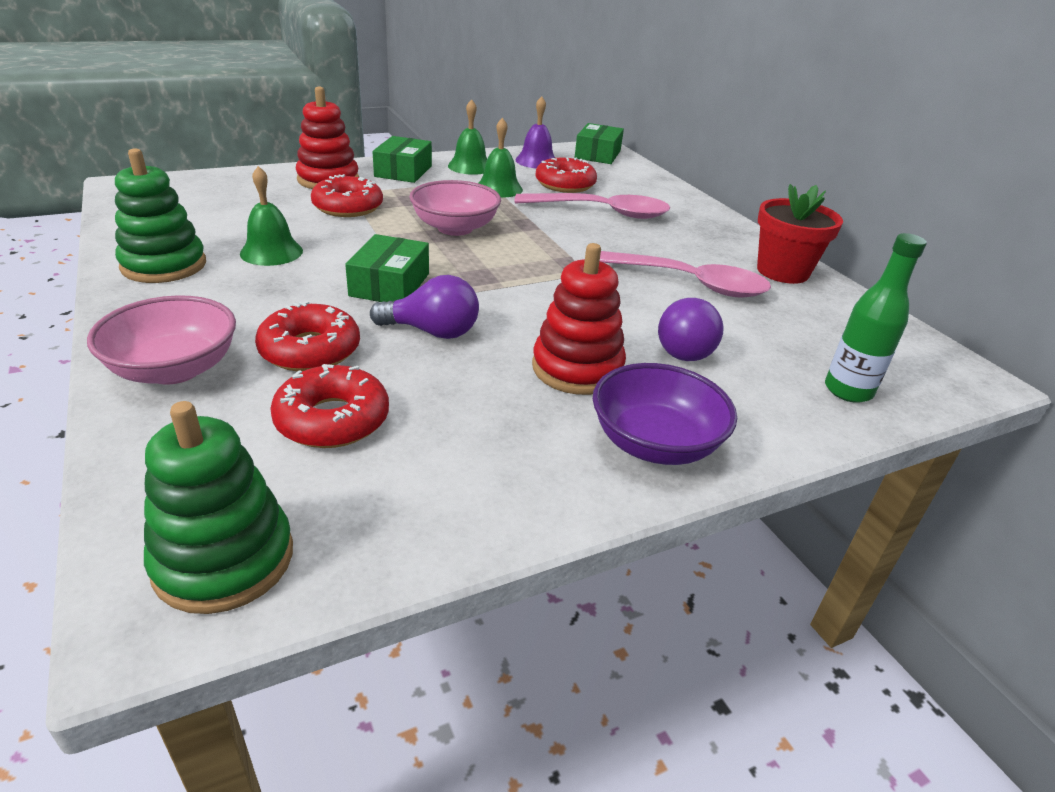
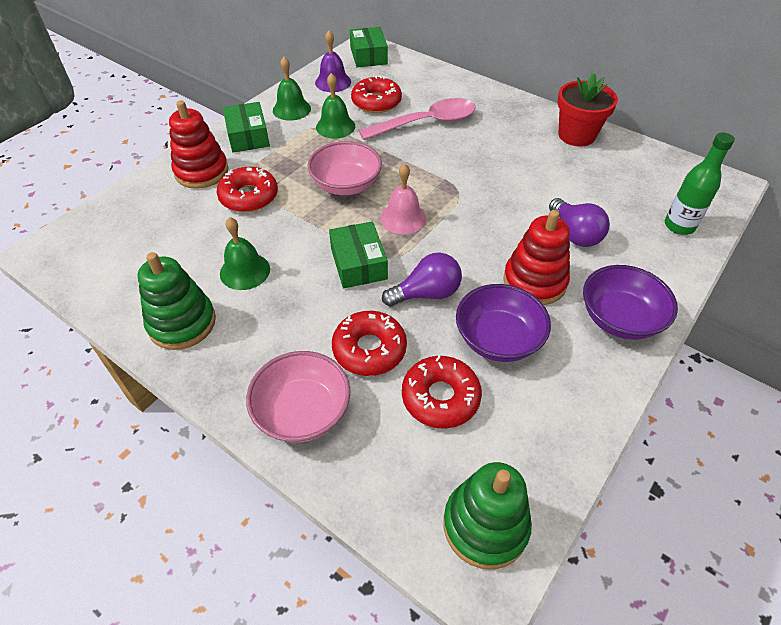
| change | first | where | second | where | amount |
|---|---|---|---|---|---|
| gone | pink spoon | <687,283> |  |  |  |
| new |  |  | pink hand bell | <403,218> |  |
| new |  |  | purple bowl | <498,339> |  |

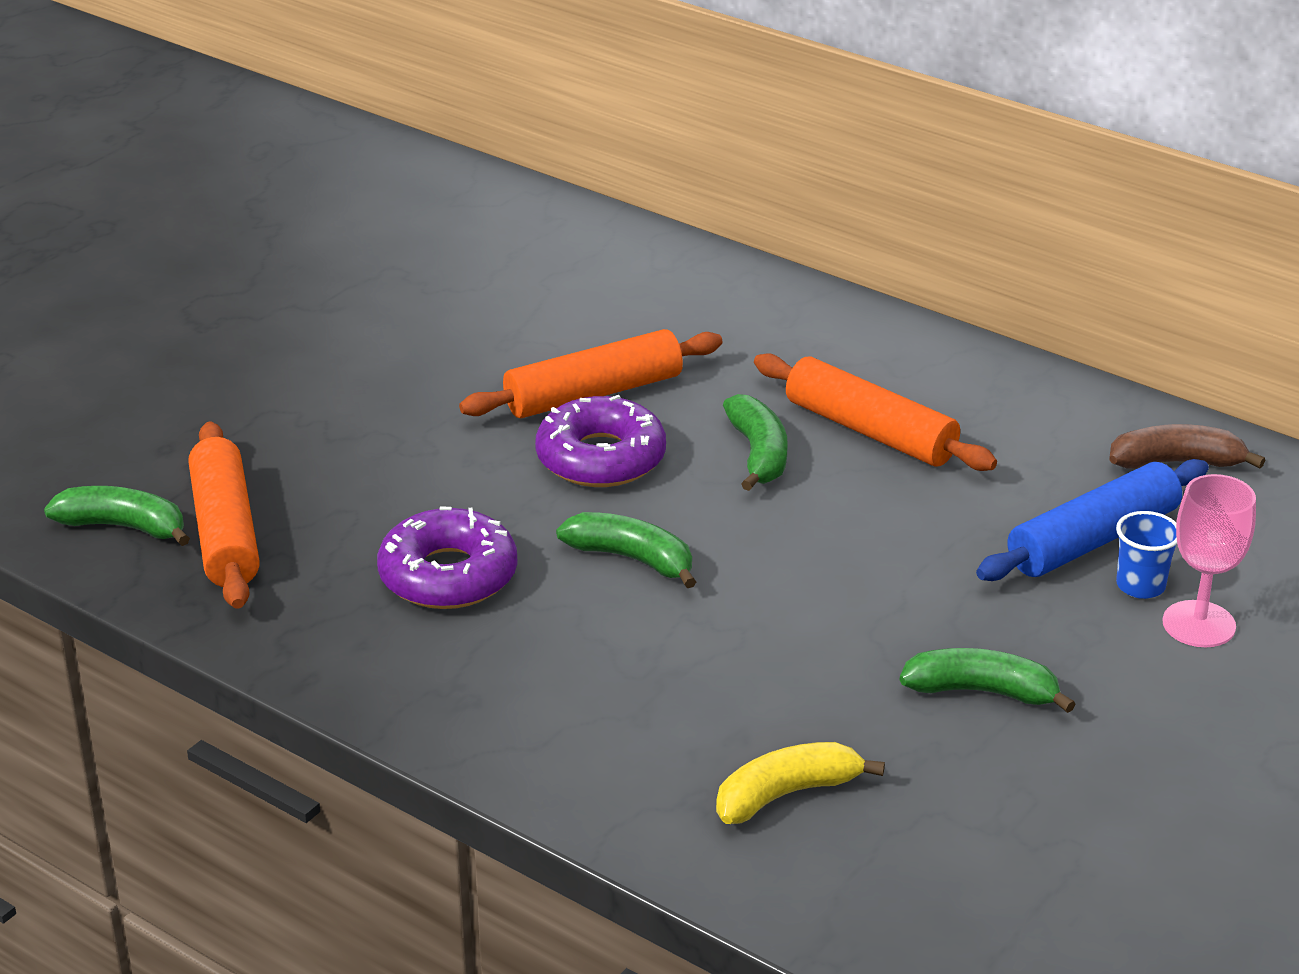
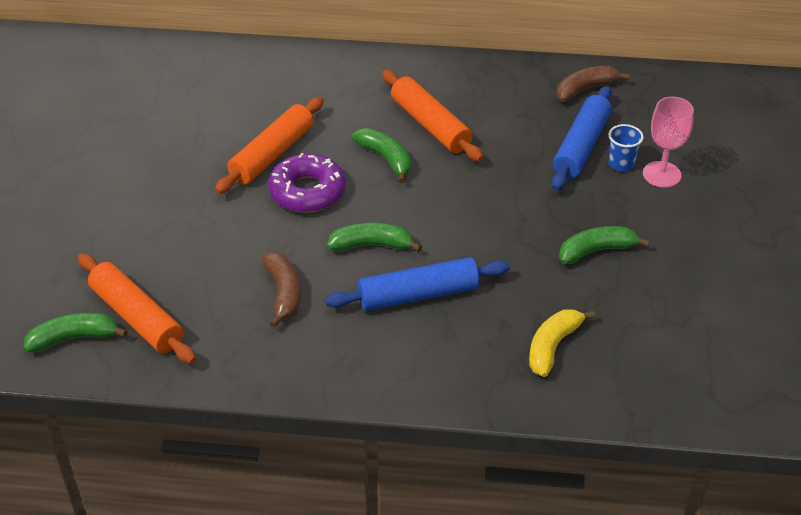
| change | first | where | second | where | amount |
|---|---|---|---|---|---|
| swapped | purple donut | <448,575> | russet banana fruit | <284,294> |  |
| rotated | bright orange dough roller | <870,431> |  | <430,125> | 45 degrees clockwise |
| new |  |  | blue dough roller | <418,295> |  |

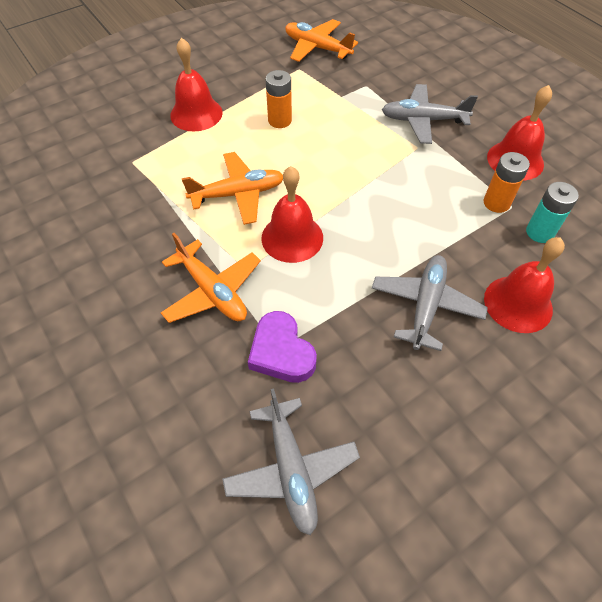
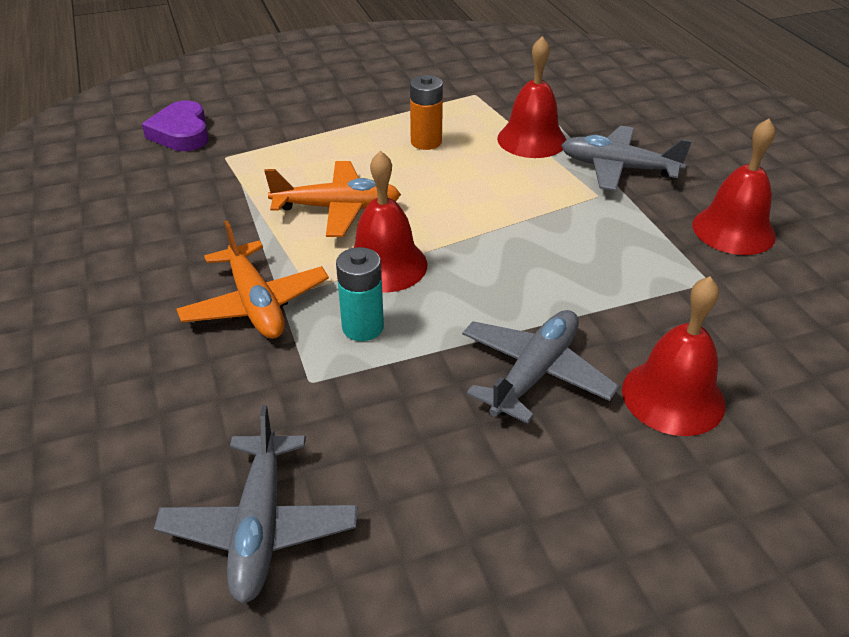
| change | first | where | second | where | amount |
|---|---|---|---|---|---|
| shifted | red hand bell | <196,114> |  | <531,139> |  |
| shifted | purple love heart | <281,352> |  | <181,133> |  |
| gone | bright orange aeroplane | <317,48> |  |  |  |
| gone | bright orange battery | <496,203> |  |  |  |
| shifted | aqua battery | <539,232> |  | <363,327> |  |

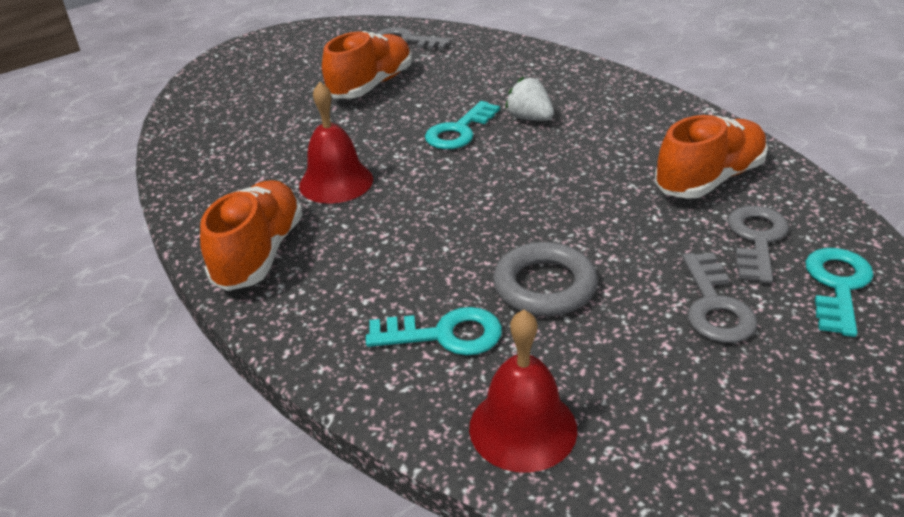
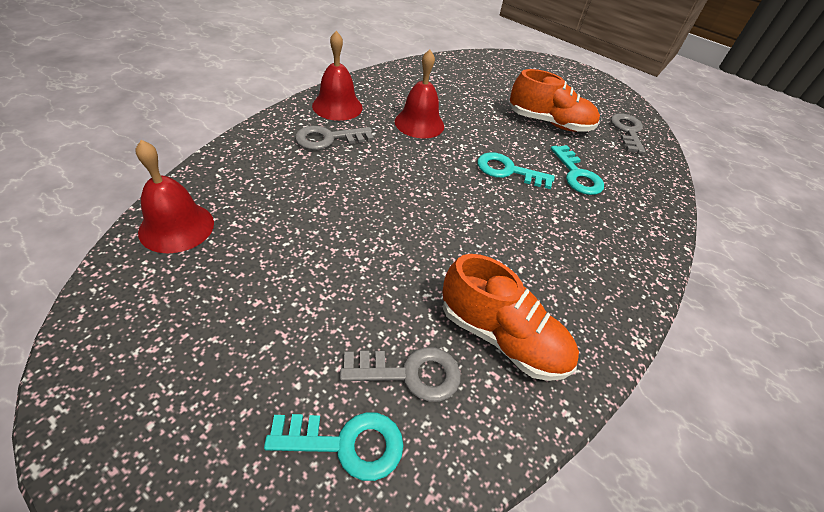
| change | first | where | second | where | amount |
|---|---|---|---|---|---|
| swapped | bright orange shoe | <259,253> | red hand bell | <337,106> |  |
| shifted | aqua door key | <444,334> |  | <577,175> |  |
| gone | gray hoop | <544,286> |  |  |  |
| gone | snow-white strawberry | <530,118> |  |  |  |
| shifted | gray door key | <715,306> |  | <328,139> |  |

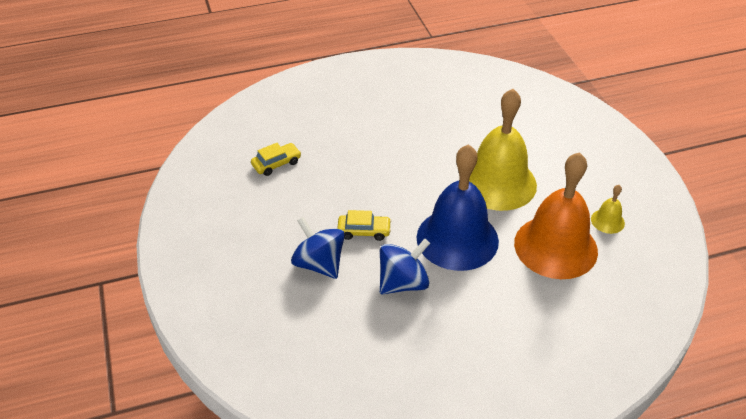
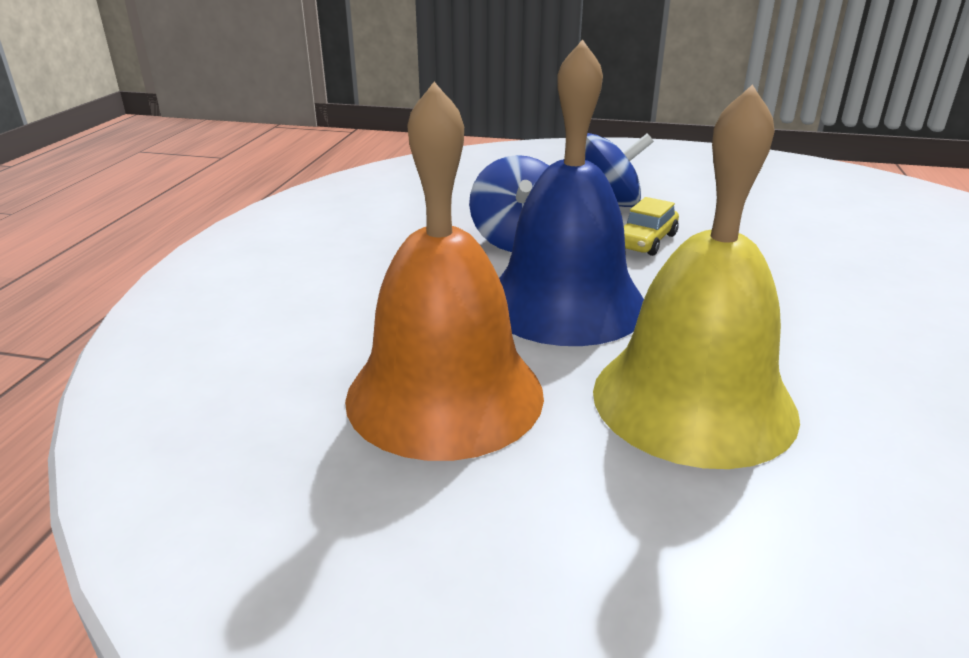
| change | first | where | second | where | amount |
|---|---|---|---|---|---|
| gone | bright yellow toy car | <276,163> |  |  |  |
| gone | bright yellow hand bell | <607,221> |  |  |  |

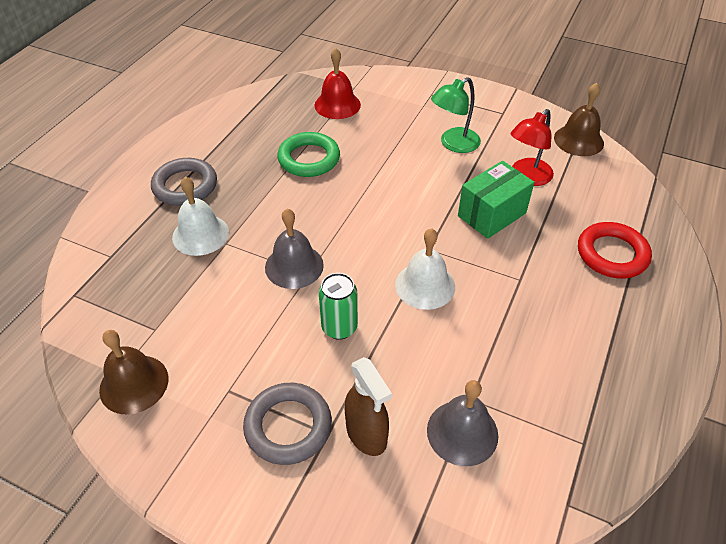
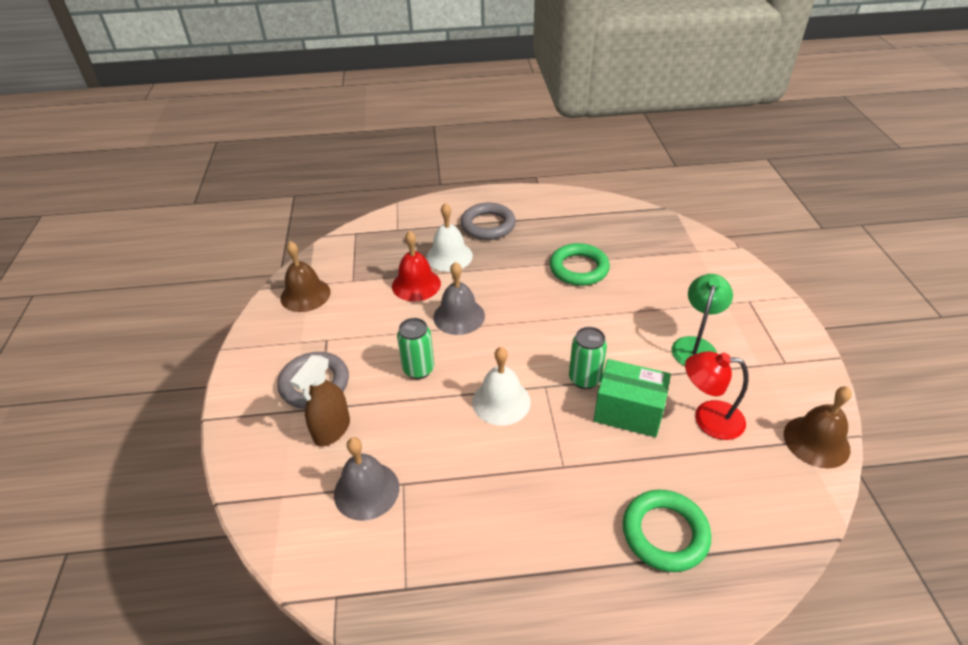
| change | first | where | second | where | amount |
|---|---|---|---|---|---|
| shifted | red hand bell | <337,105> |  | <416,284> |  |
| rotated | leaf-green desk lamp | <453,144> |  | <695,346> | 90 degrees clockwise |
| repainted | red hoop | <612,254> | leaf-green hoop | <665,533> |  |
| new |  |  | leaf-green soda can | <584,379> |  |

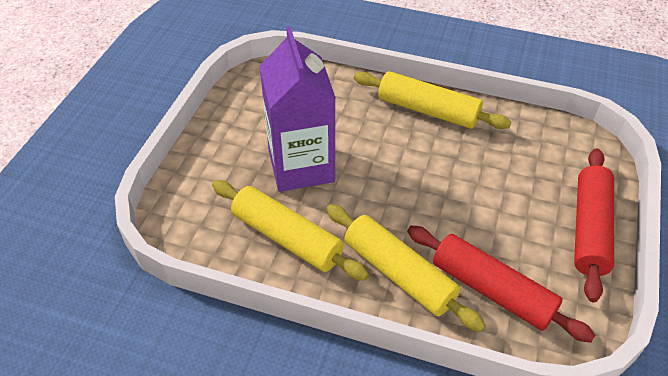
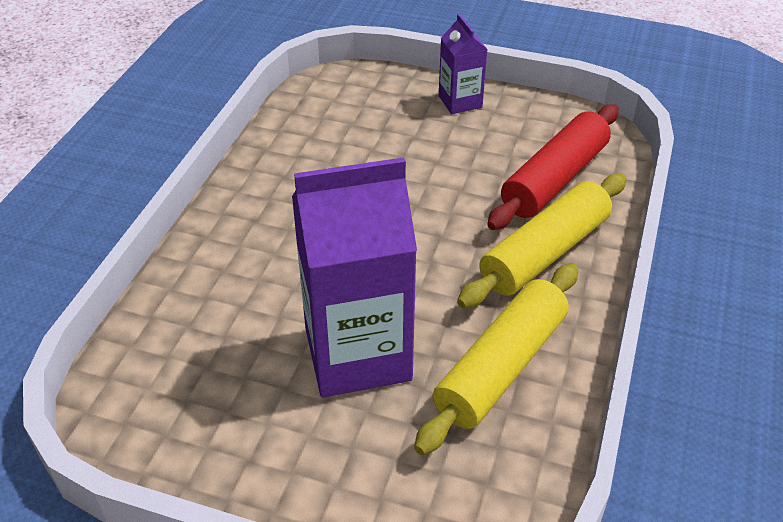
| change | first | where | second | where | amount |
|---|---|---|---|---|---|
| gone | bright yellow dough roller | <428,110> |  |  |  |
| swapped | red dough roller | <589,229> | purple carton | <460,102> |  |

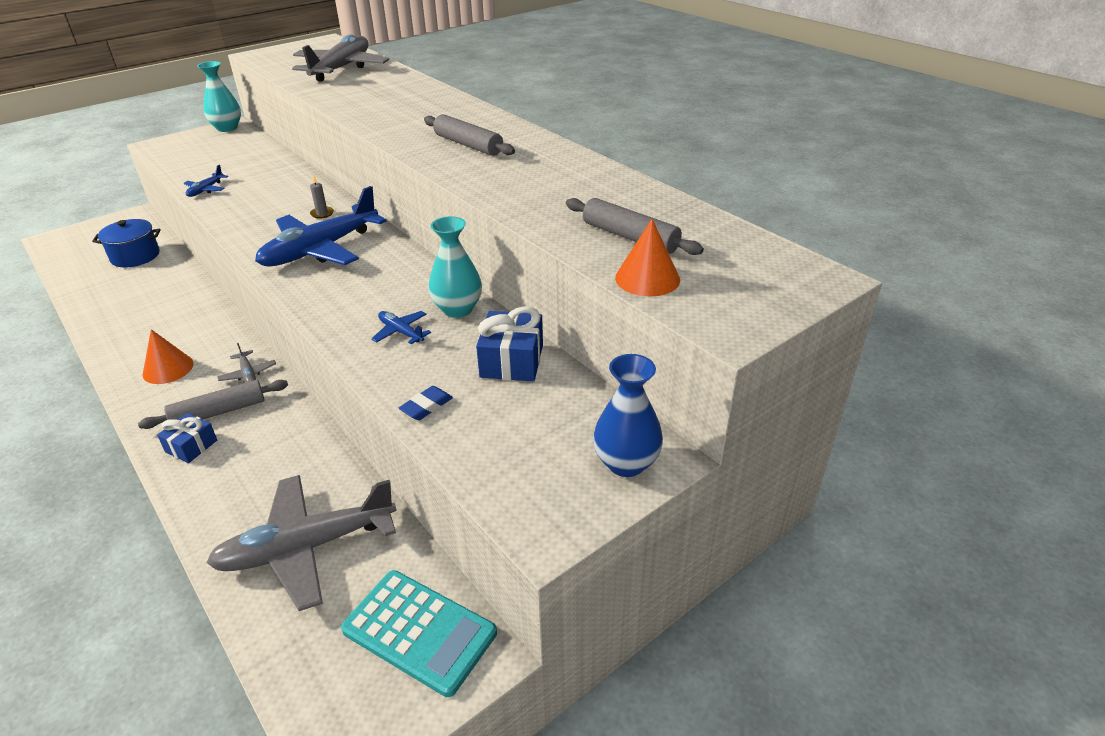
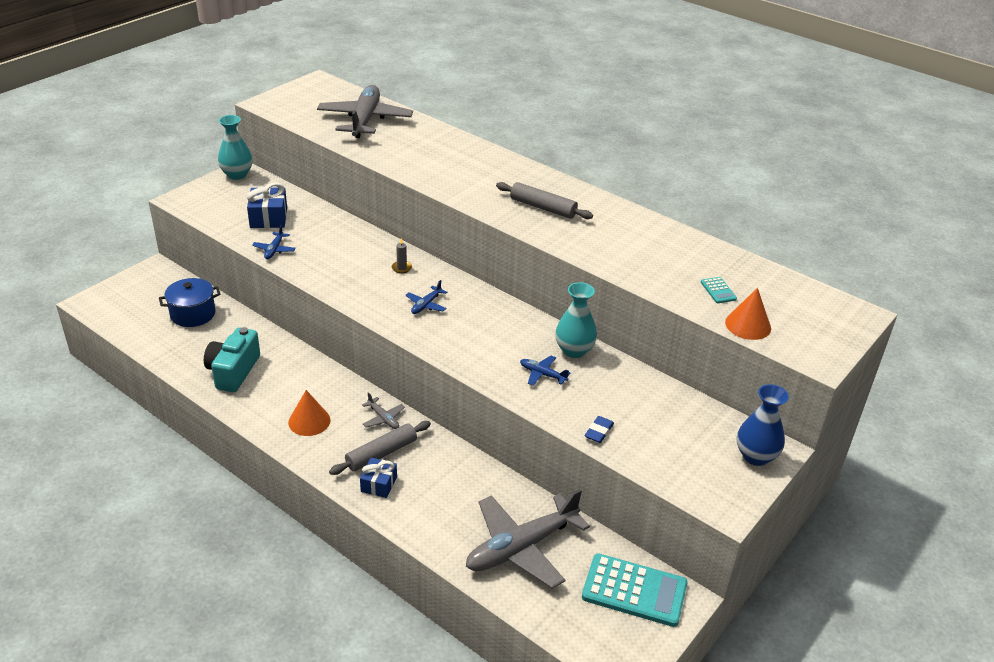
| change | first | where | second | where | amount |
|---|---|---|---|---|---|
| scaled | blue aeroplane | <320,250> |  | <426,305> | x0.42 |
| shifted | blue wrapped gift | <511,361> |  | <268,218> |  |
| swapped | gray dough roller | <630,237> | aqua pocket calculator | <718,290> |  |
| new |  |  | aqua photo camera | <233,371> |  |

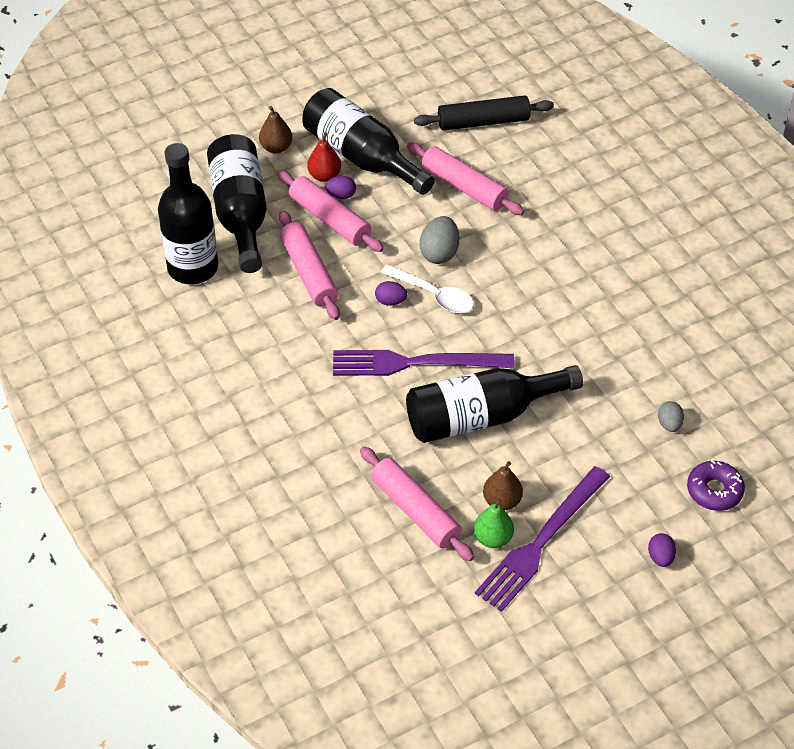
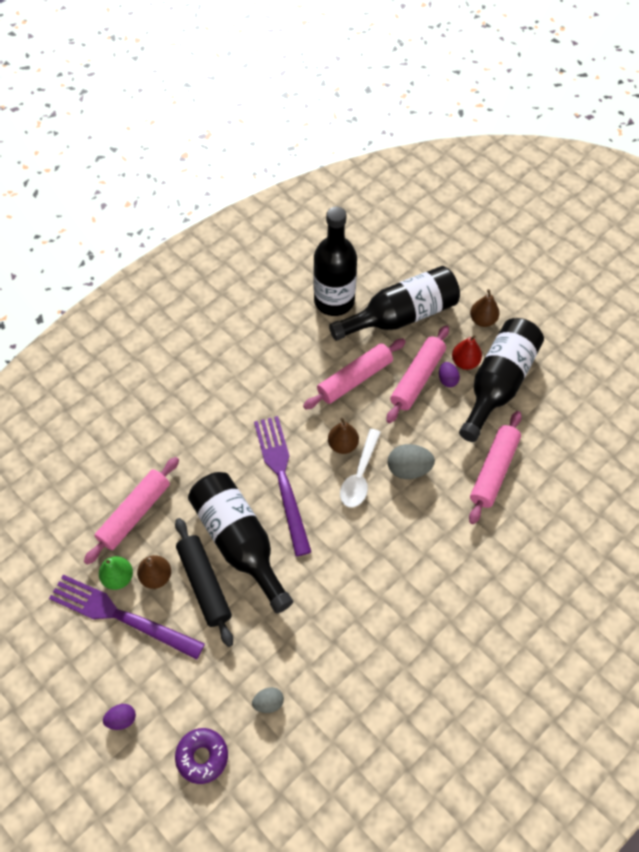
| change | first | where | second | where | amount |
|---|---|---|---|---|---|
| swapped | purple egg | <390,301> | russet pear fruit | <343,445> |  |
| shifted | black dough roller | <483,122> |  | <204,584> |  |

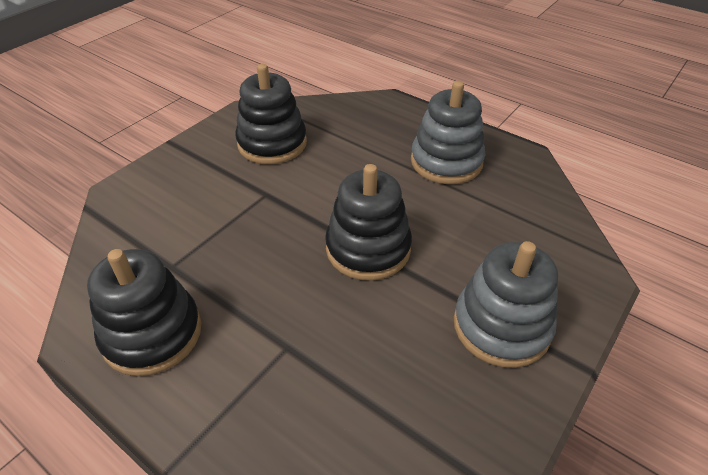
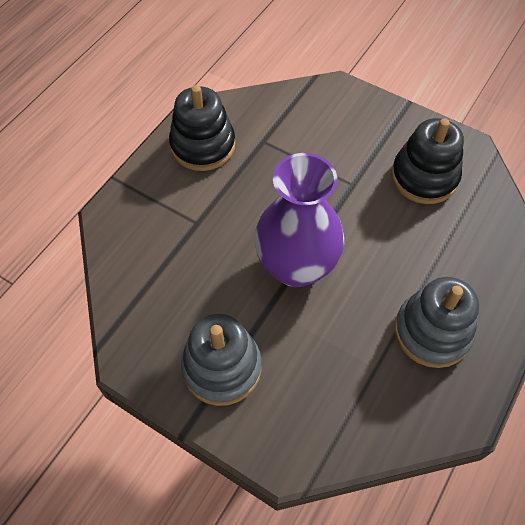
| change | first | where | second | where | amount |
|---|---|---|---|---|---|
| swapped | black stacking toy | <368,249> | purple tall vase | <296,266> |  |

